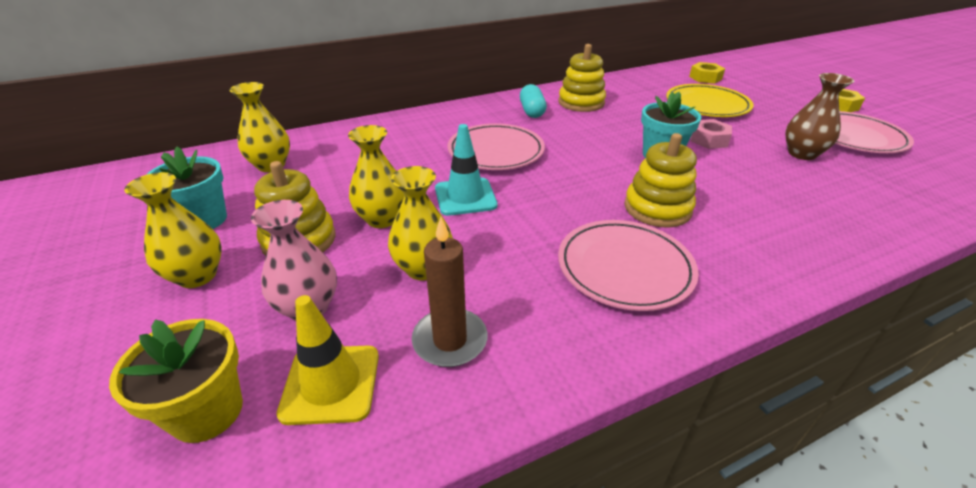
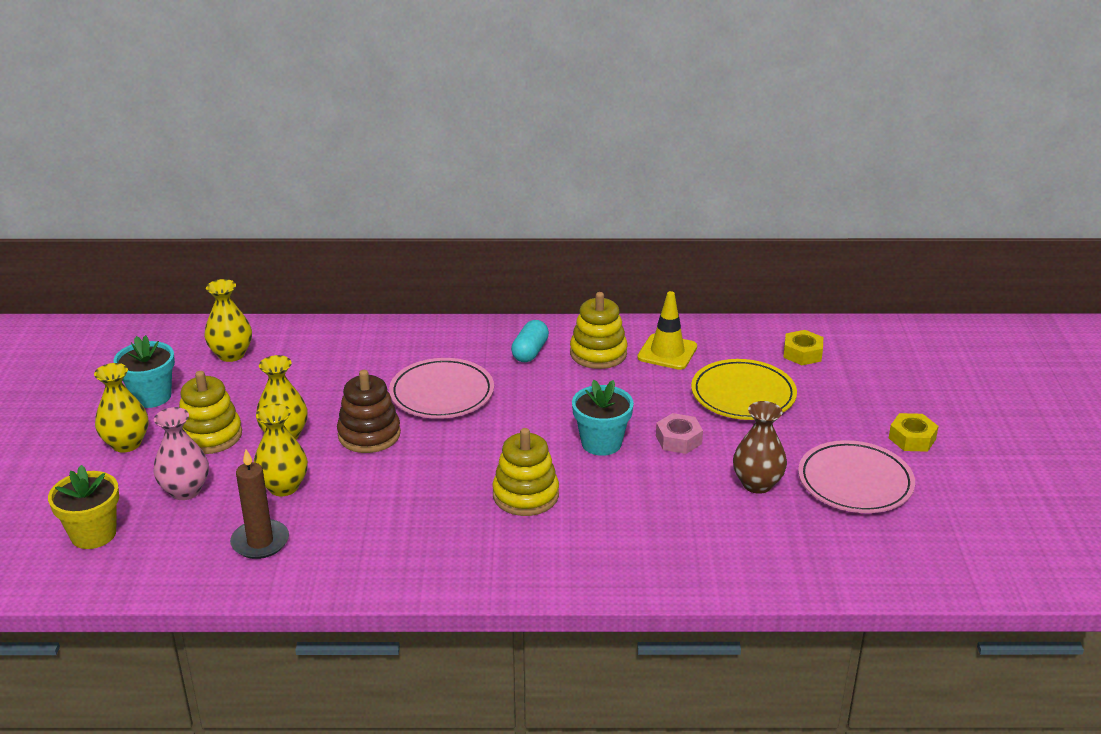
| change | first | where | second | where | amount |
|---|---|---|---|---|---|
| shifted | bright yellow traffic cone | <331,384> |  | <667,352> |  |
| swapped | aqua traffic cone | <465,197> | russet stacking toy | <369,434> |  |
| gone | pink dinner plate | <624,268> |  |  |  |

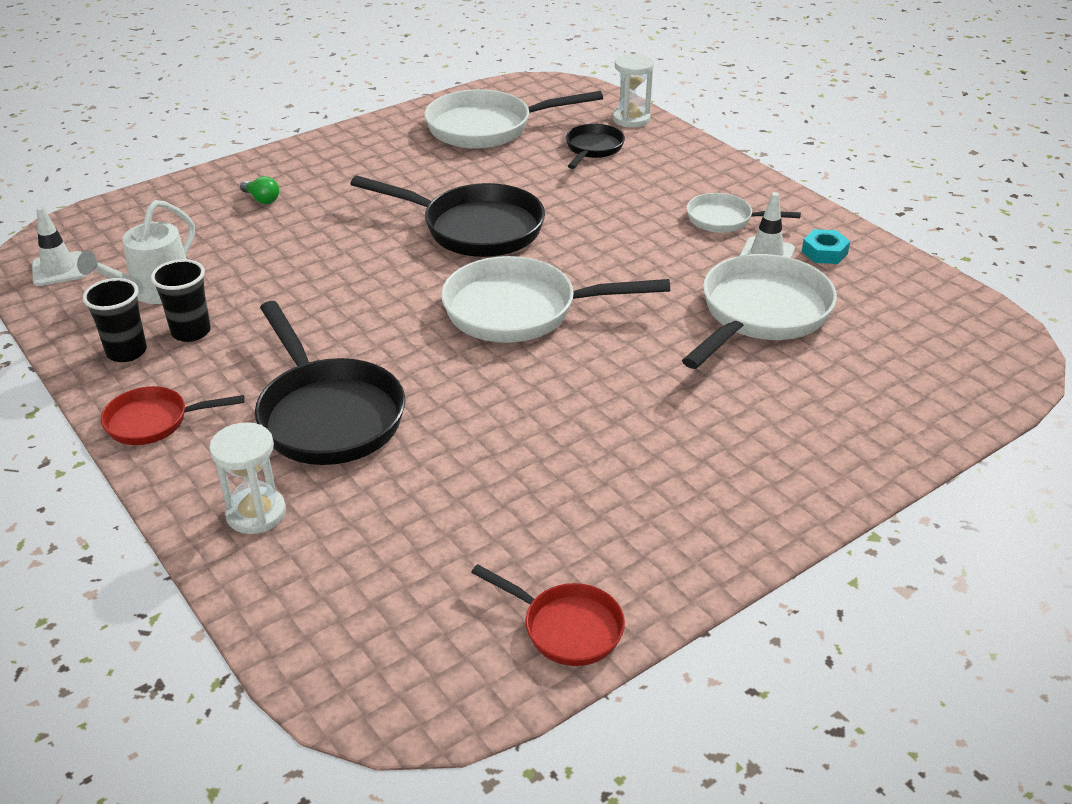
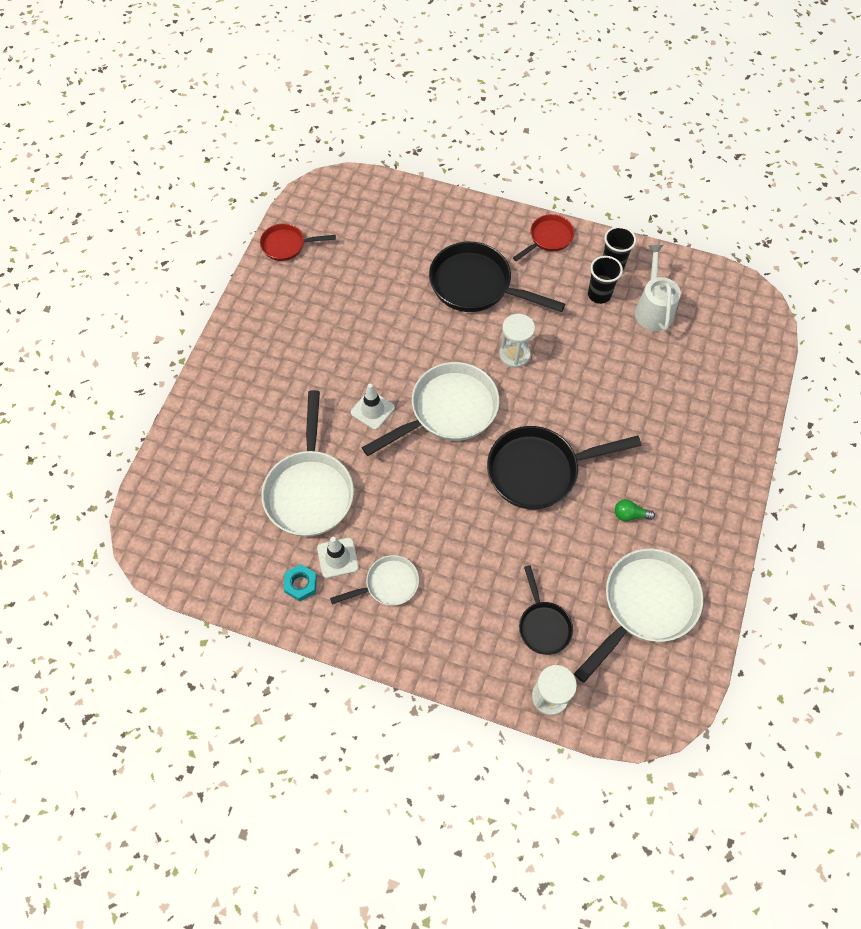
| change | first | where | second | where | amount |
|---|---|---|---|---|---|
| shifted | snow-white traffic cone | <59,269> |  | <372,410> |  |
| shifted | snow-white hourglass | <256,513> |  | <514,355> |  |
| shifted | leaf-green light bulb | <262,199> |  | <630,515> |  |

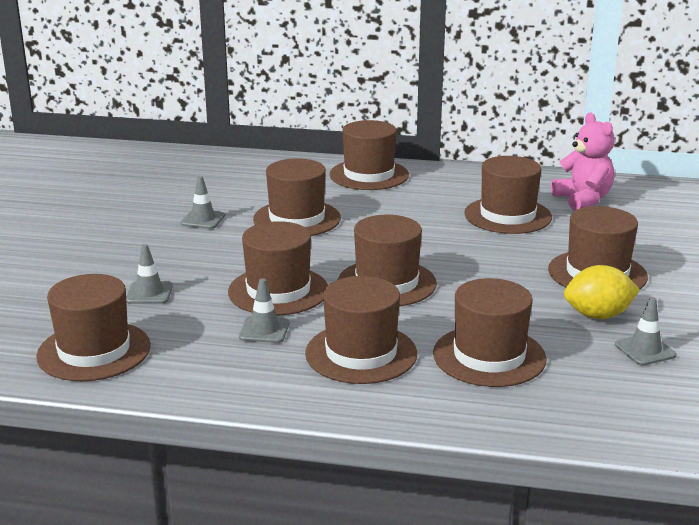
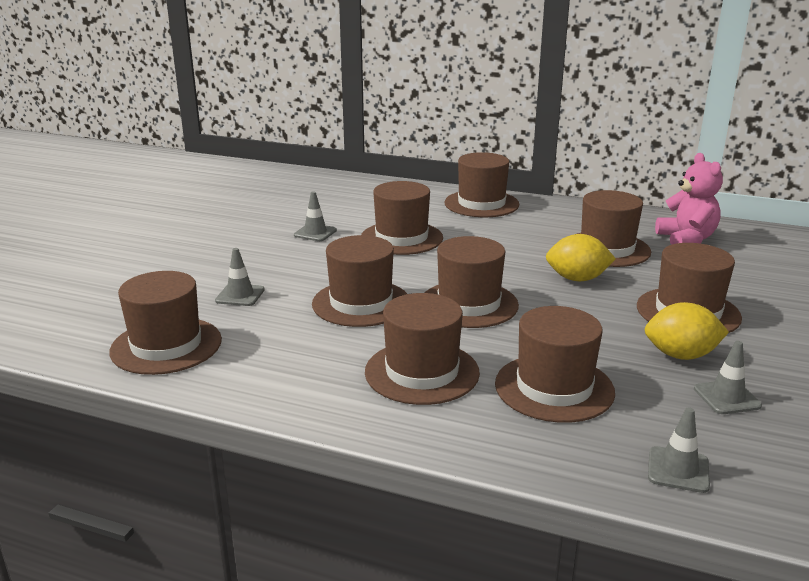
| change | first | where | second | where | amount |
|---|---|---|---|---|---|
| shifted | gray traffic cone | <264,330> |  | <678,470> |  |
| new |  |  | bright yellow lemon | <577,279> |  |

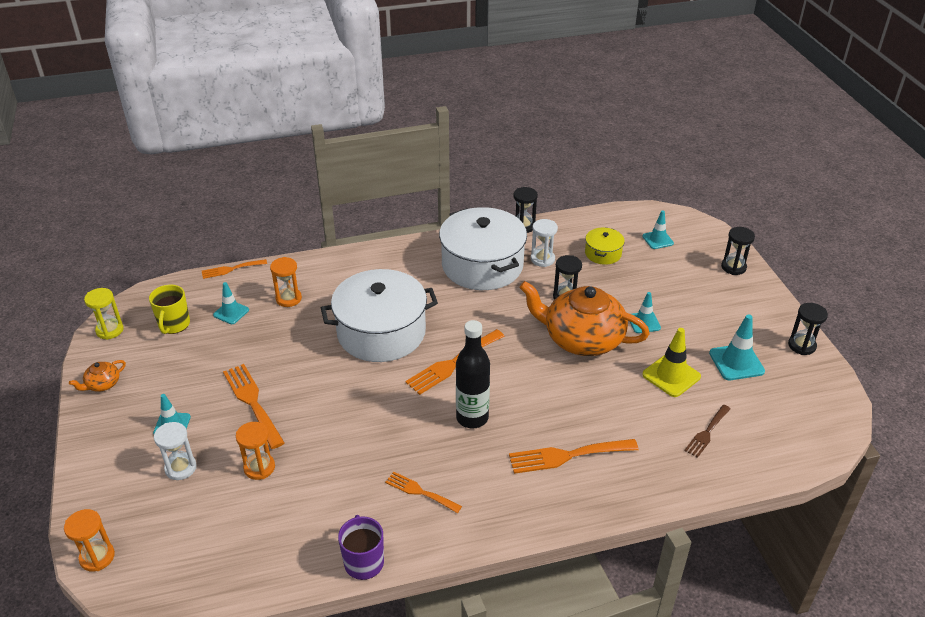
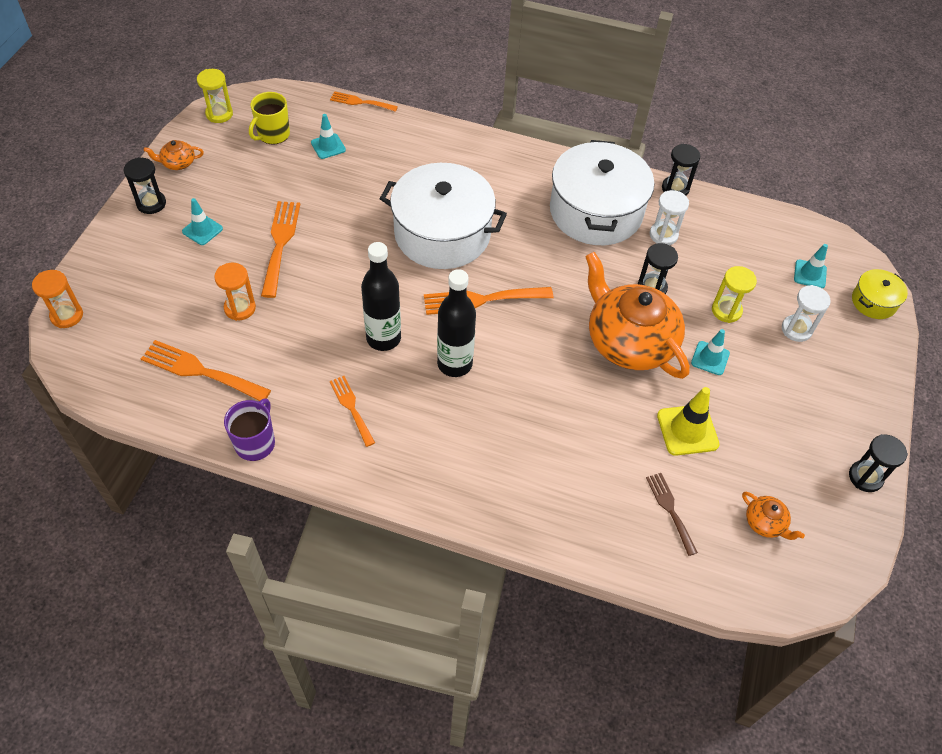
| change | first | where | second | where | amount |
|---|---|---|---|---|---|
| shifted | snow-white hourglass | <180,468> |  | <796,329> |  |
| gone | bright orange hourglass | <288,299> |  |  |  |
| shifted | bright orange dinner fork | <567,456> |  | <200,371> |  |
| shifted | bright yellow cooking pot | <603,253> |  | <873,302> |  |
| rotated | russet dinner fork | <707,433> |  | <670,509> | 90 degrees clockwise |
| gone | aqua traffic cone | <736,362> |  |  |  |
| shifted | black hourglass | <733,267> |  | <151,203> |  |
| new |  |  | black drink bottle | <383,338> |  |
| new |  |  | bright yellow hourglass | <726,310> |  |
| new |  |  | bright orange teapot | <765,523> |  |

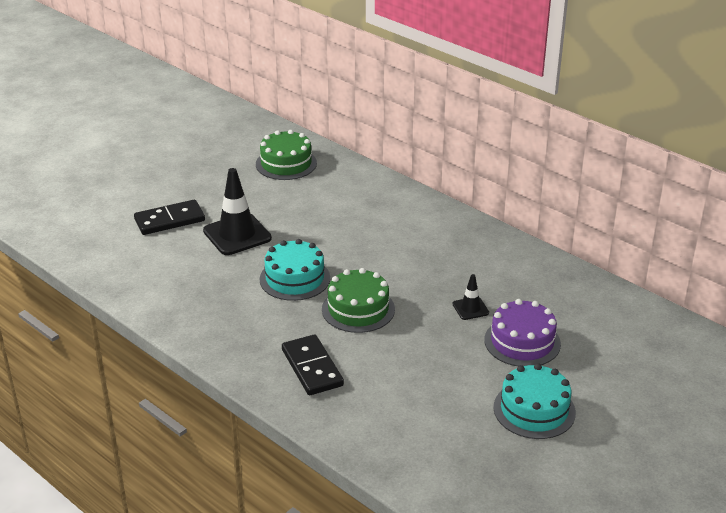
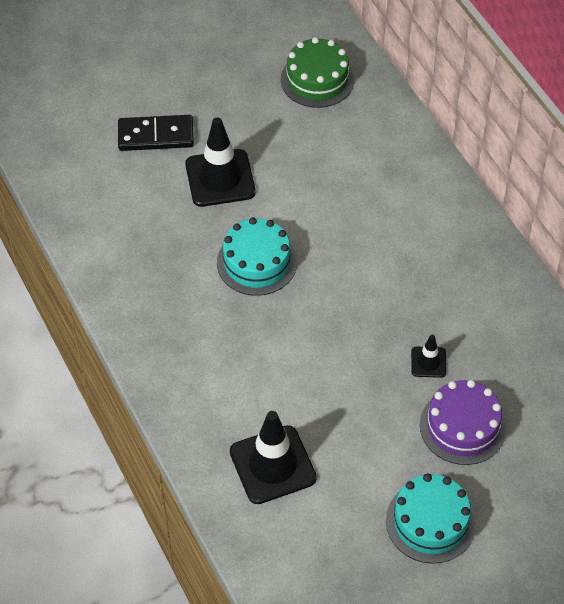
| change | first | where | second | where | amount |
|---|---|---|---|---|---|
| gone | black domino piece | <312,368> |  |  |  |
| gone | leaf-green cake | <358,309> |  |  |  |
| new |  |  | black traffic cone | <272,465> |  |

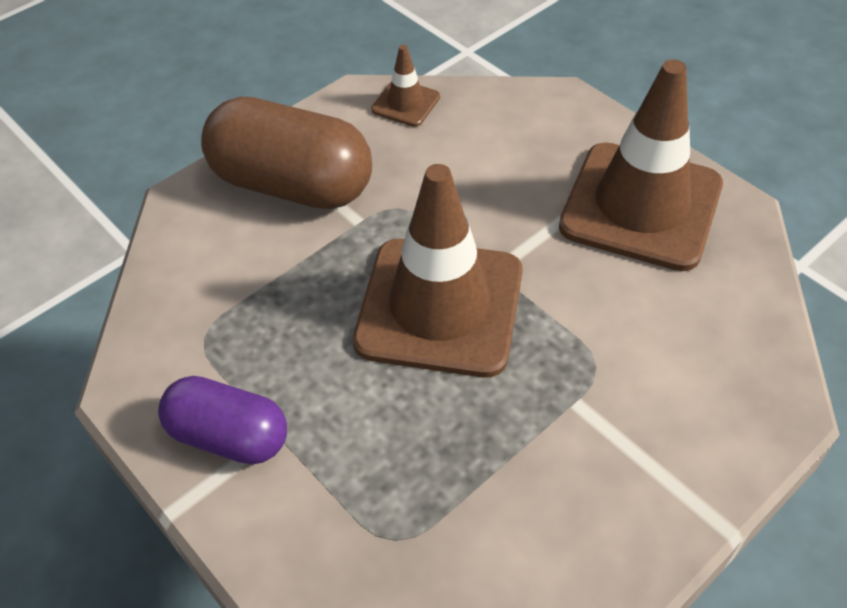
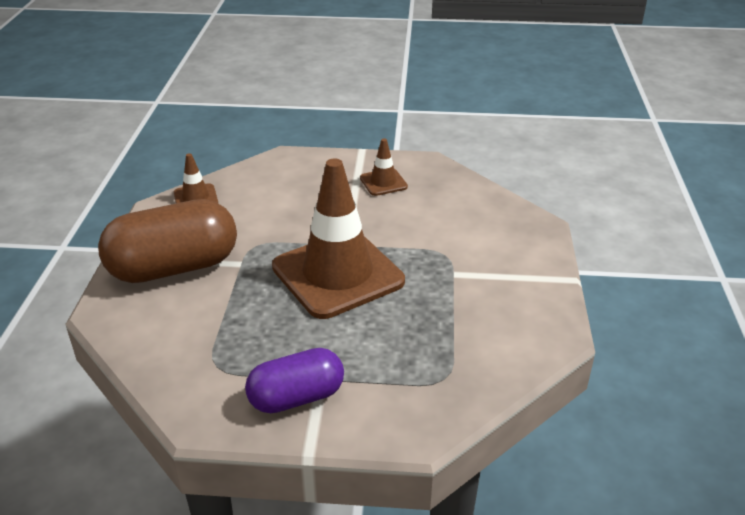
| change | first | where | second | where | amount |
|---|---|---|---|---|---|
| scaled | russet traffic cone | <641,206> |  | <383,182> | x0.44 |

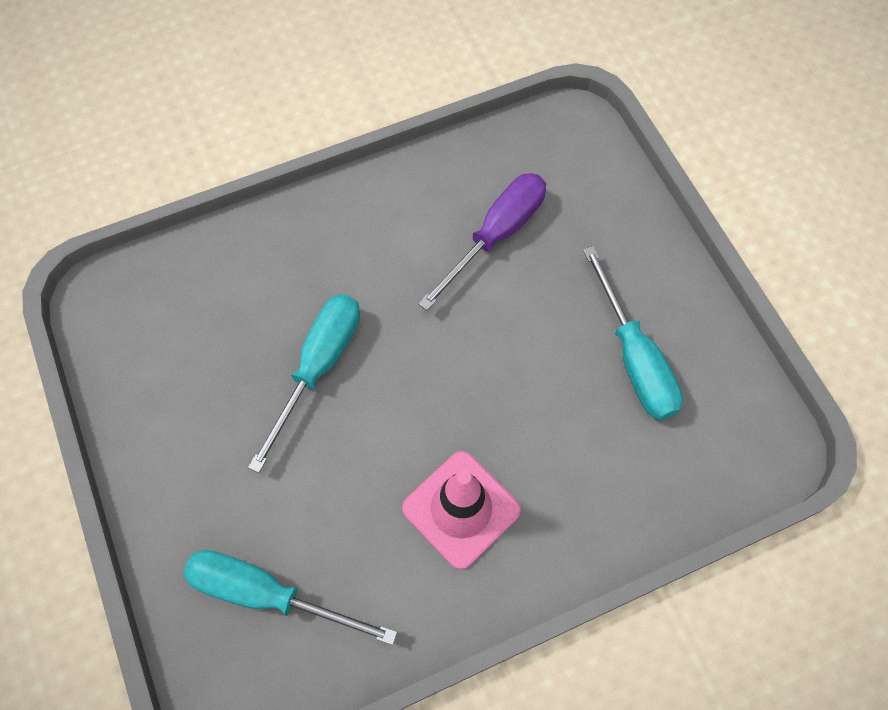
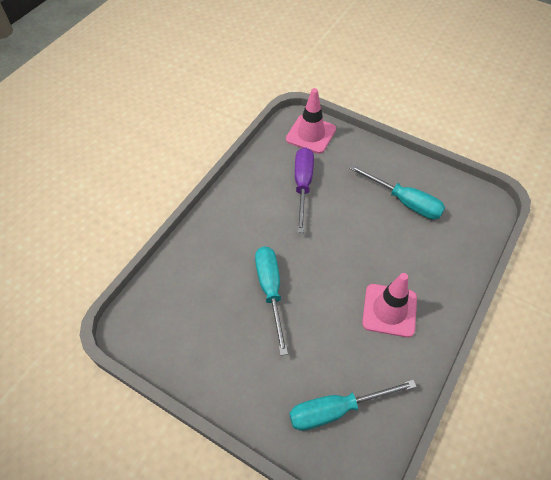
| change | first | where | second | where | amount |
|---|---|---|---|---|---|
| new |  |  | pink traffic cone | <311,134> |  |

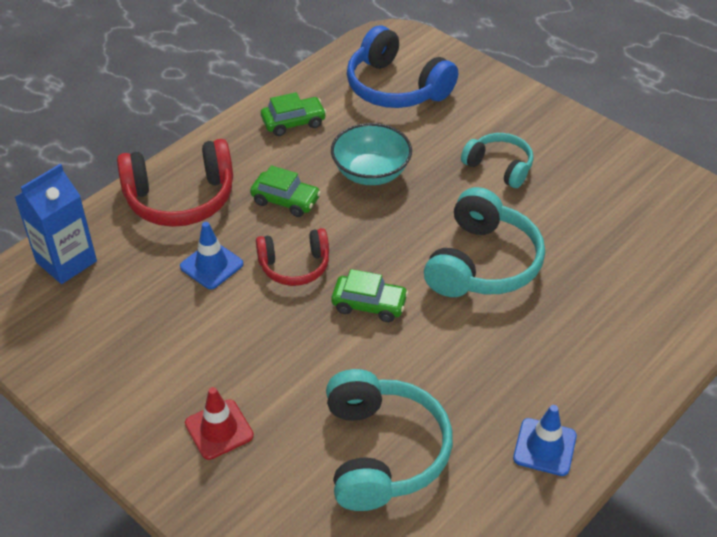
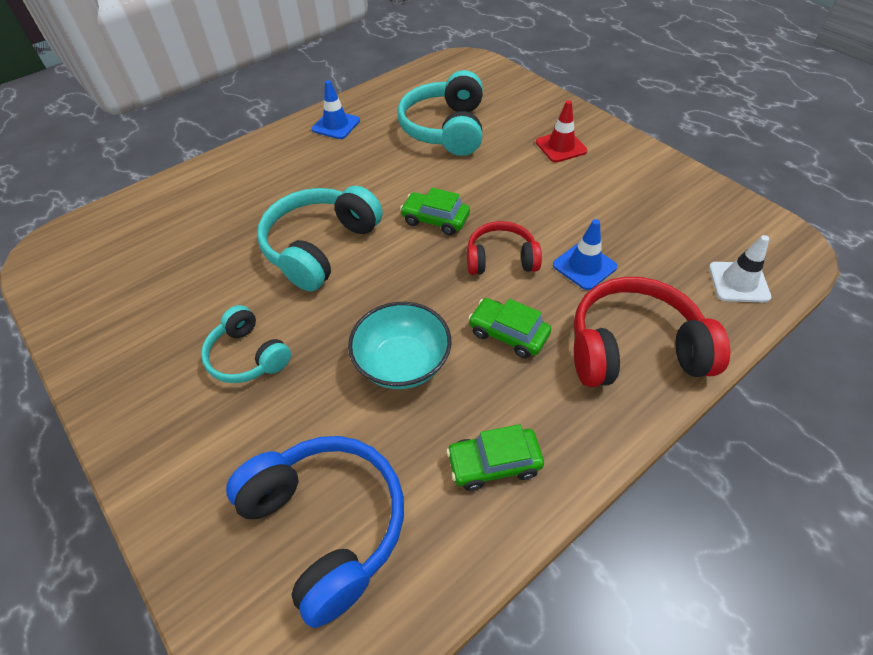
| change | first | where | second | where | amount |
|---|---|---|---|---|---|
| swapped | blue carton | <66,261> | snow-white traffic cone | <738,282> |  |

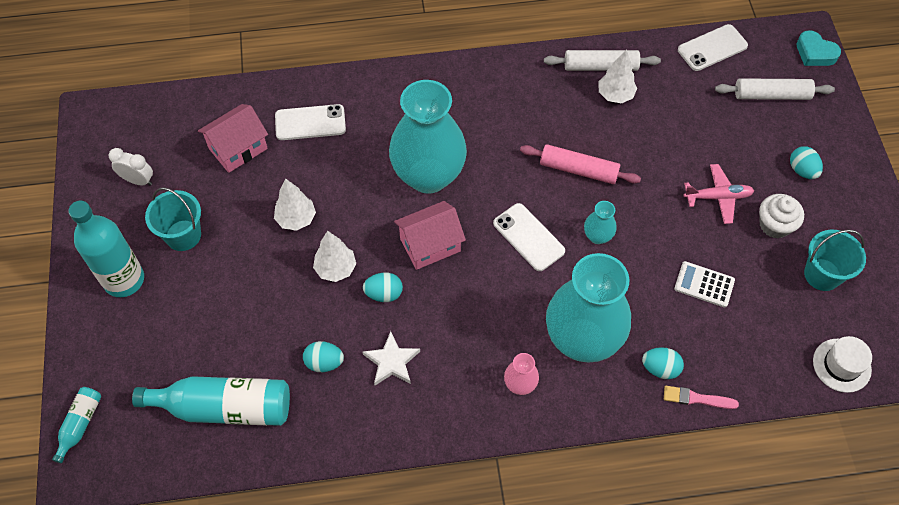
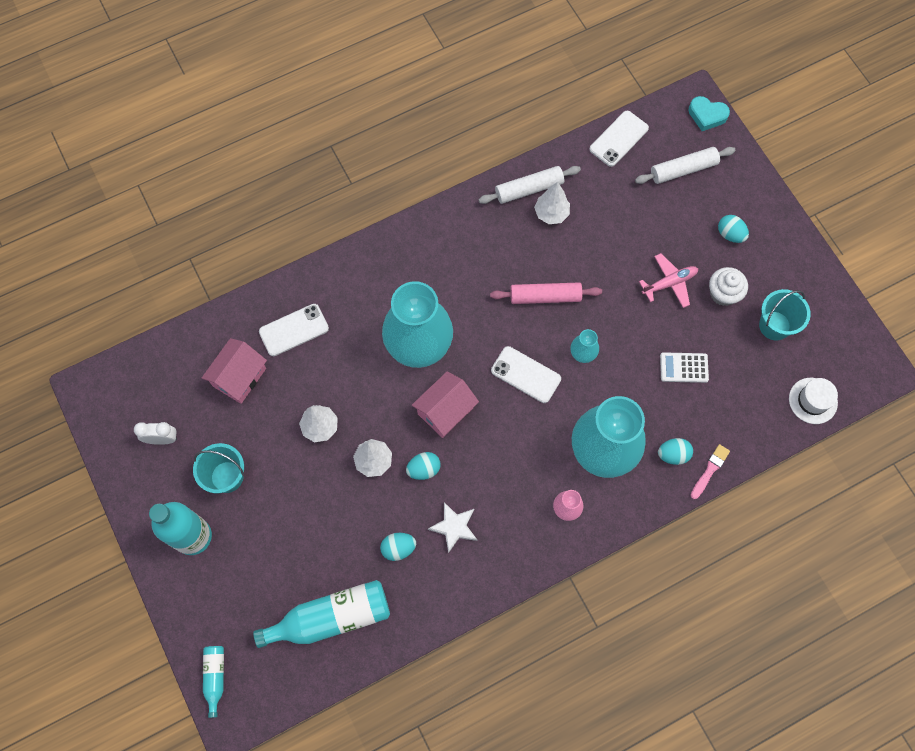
| change | first | where | second | where | amount |
|---|---|---|---|---|---|
| rotated | pink brush | <696,398> |  | <710,470> | 135 degrees clockwise |

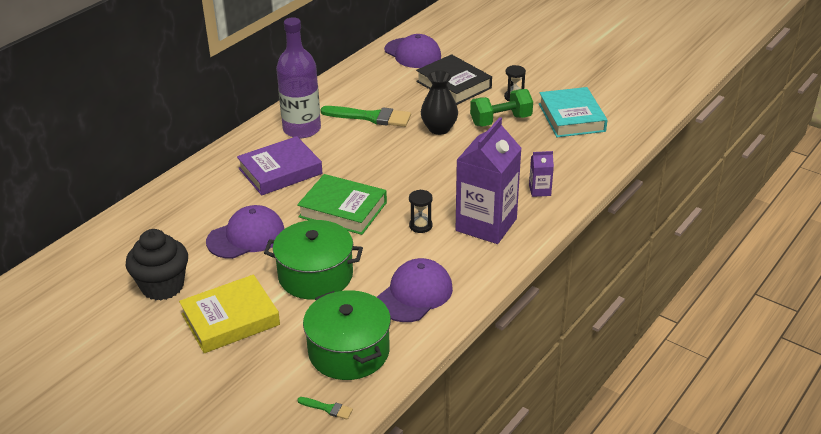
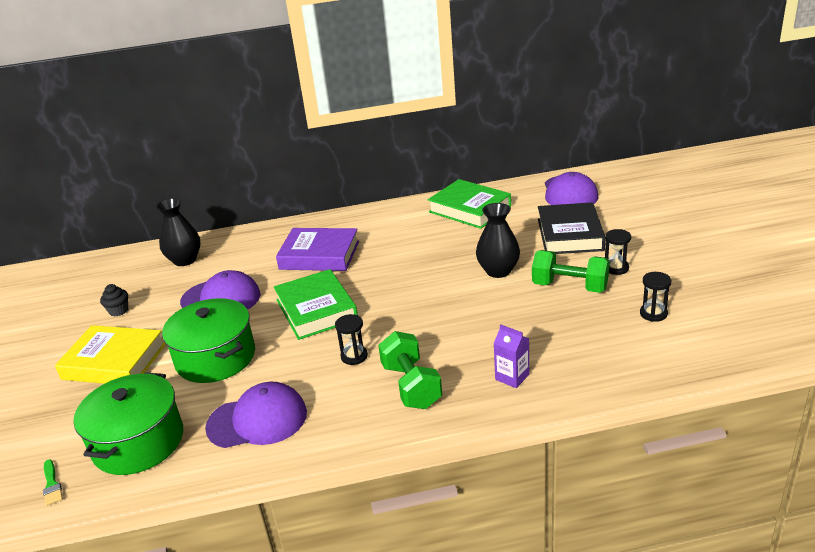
| change | first | where | second | where | amount |
|---|---|---|---|---|---|
| scaled | black cupcake | <162,286> |  | <119,311> | x0.47 |
| gone | purple drink bottle | <302,129> |  |  |  |
| gone | leaf-green brush | <371,117> |  |  |  |
| swapped | purple carton | <486,225> | leaf-green free weight | <411,386> |  |
| swapped | aqua hardcover | <571,117> | black hourglass | <653,314> |  |
| new |  |  | black tall vase | <185,260> |  |
| new |  |  | leaf-green hardcover | <469,209> |  |

